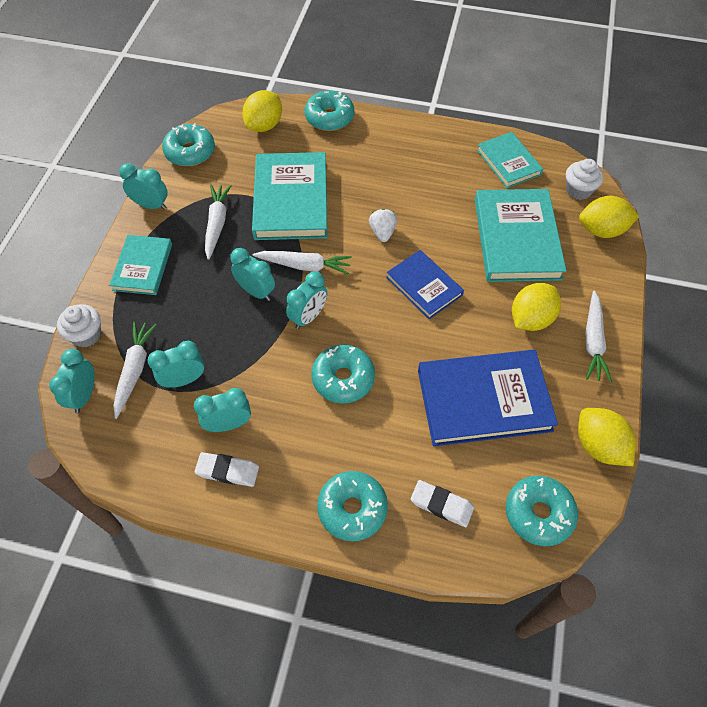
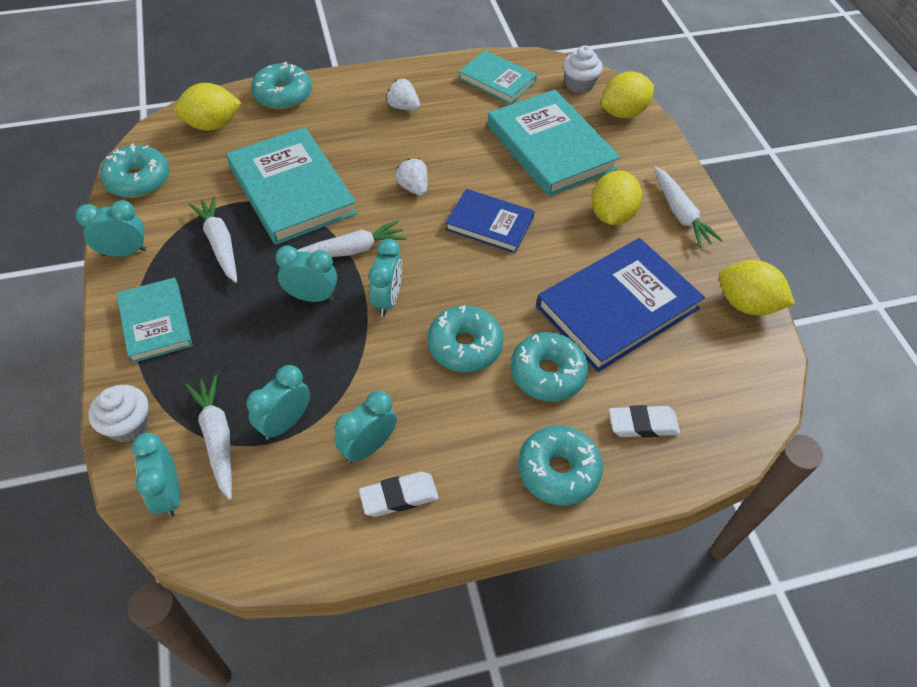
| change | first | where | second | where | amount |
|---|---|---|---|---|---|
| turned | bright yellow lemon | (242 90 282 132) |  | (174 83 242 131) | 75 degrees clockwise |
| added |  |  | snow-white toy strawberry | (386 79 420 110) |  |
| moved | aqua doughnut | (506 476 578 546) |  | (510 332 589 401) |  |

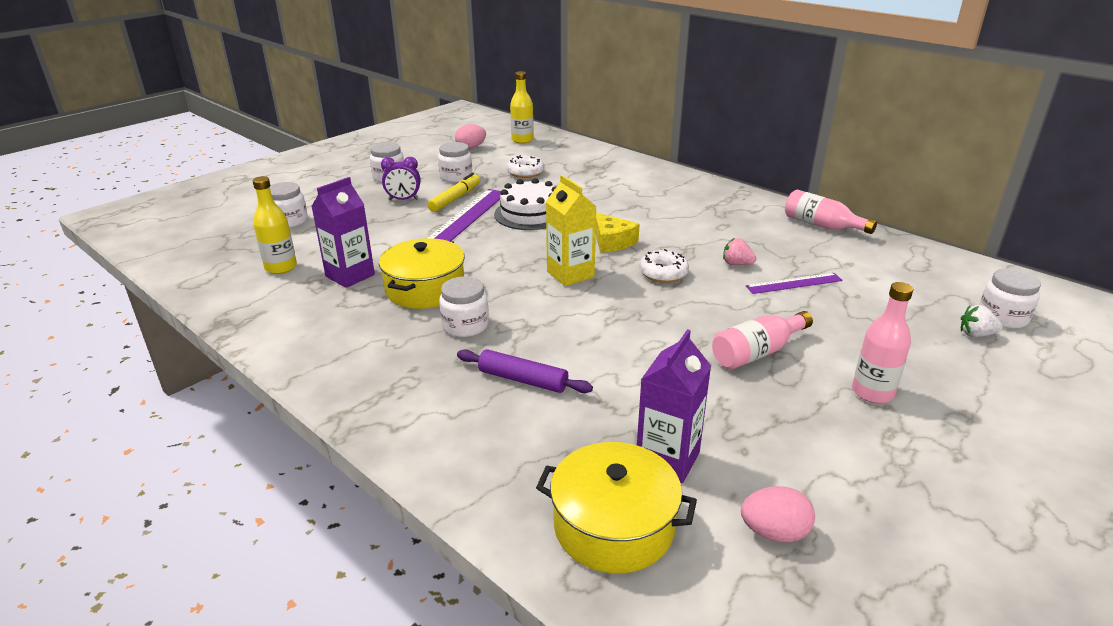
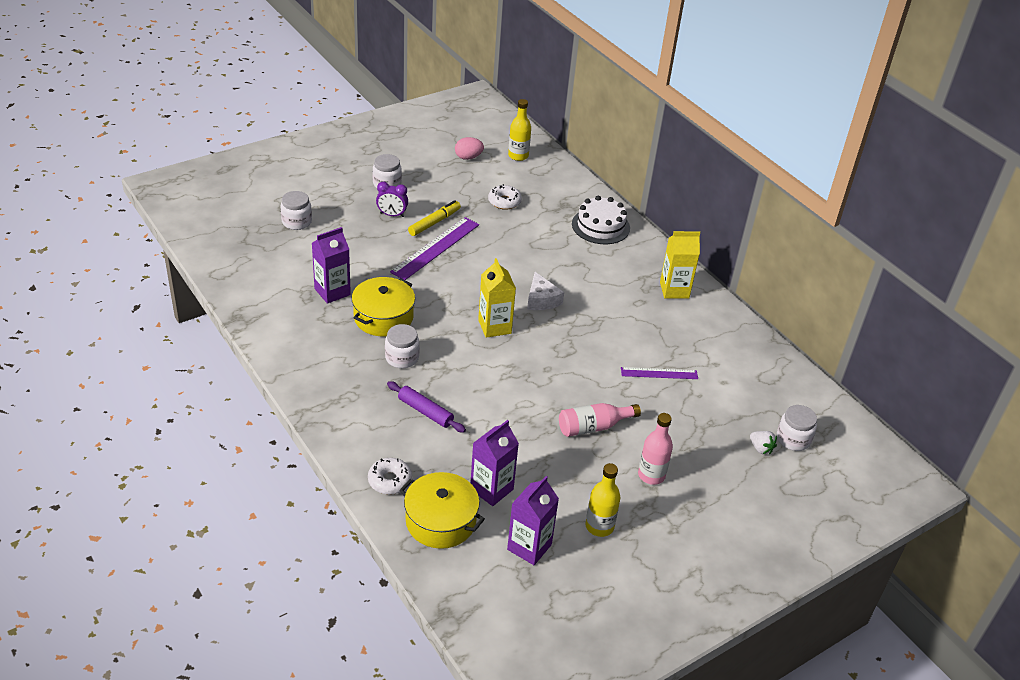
| change | first | where | second | where | amount |
|---|---|---|---|---|---|
| moved | snow-white doughnut | (639 249 689 283) |  | (368 458 412 495) |  |
| replaced | pink egg | (741 486 815 543) | royal purple juice carton | (507 476 559 565) |  |
| recoloured | bright yellow piece of cheese | (596 212 640 253) | snow-white piece of cheese | (527 272 564 310) |  |
| moved | snow-white layer cake | (494 178 556 230) |  | (572 196 630 244) |  |
| moved | bright yellow flask | (252 176 297 274) |  | (586 463 621 537) |  |
| added |  |  | bright yellow juice carton | (660 231 700 299) |  |
| turned | snow-white toy strawberry | (961 305 1003 337) |  | (750 431 777 455) | 150 degrees counterclockwise |
| removed | snow-white jar | (438 142 472 183) |  |  |  |
| removed | pink toy strawberry | (723 238 756 265) |  |  |  |
| removed | pink flask | (785 190 877 234) |  |  |  |

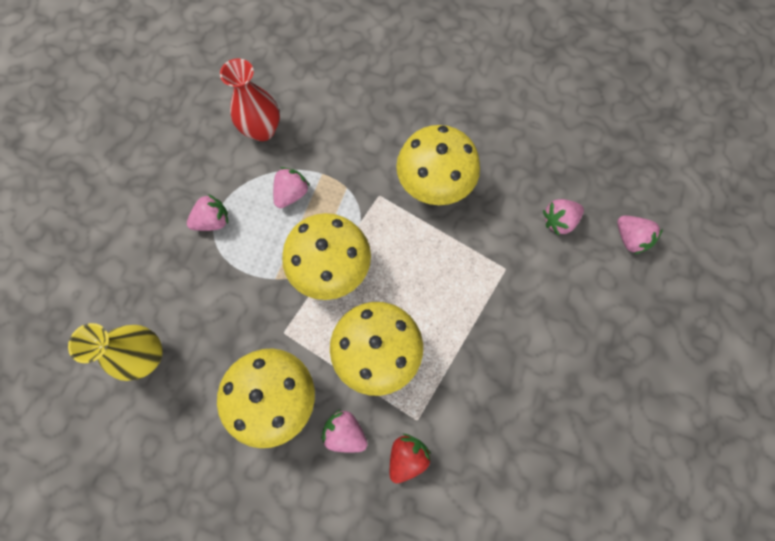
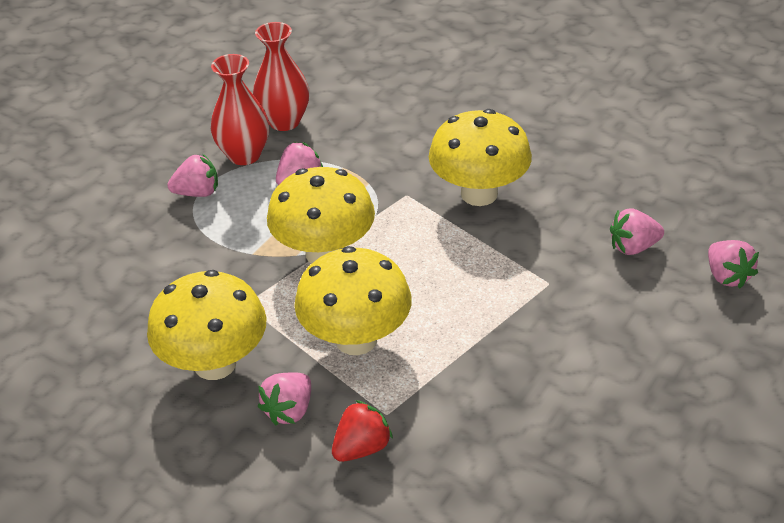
| change | first | where | second | where | amount |
|---|---|---|---|---|---|
| added |  |  | scarlet flower vase | (211 54 269 165) |  |
| turned | pink toy strawberry | (321 409 368 453) |  | (257 372 311 425) | 105 degrees counterclockwise |
| removed | bright yellow flower vase | (68 323 162 381) |  |  |  |

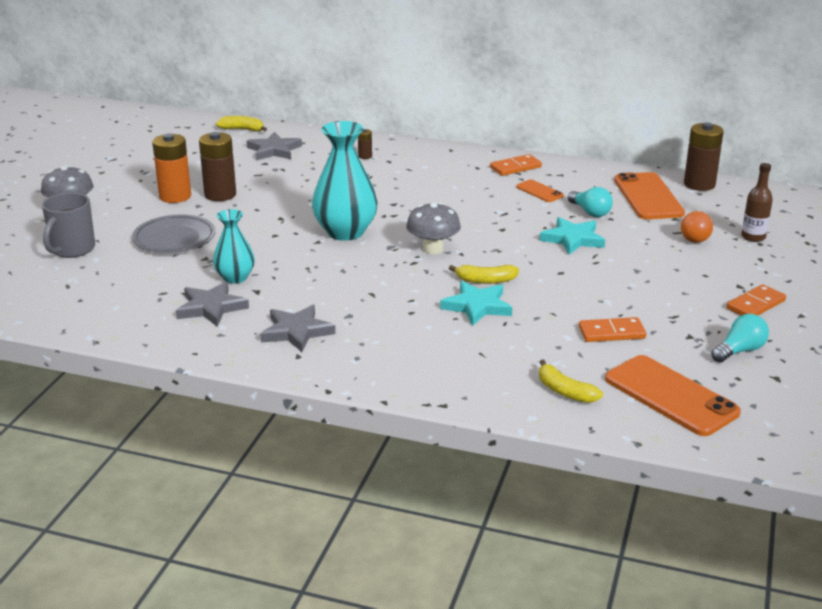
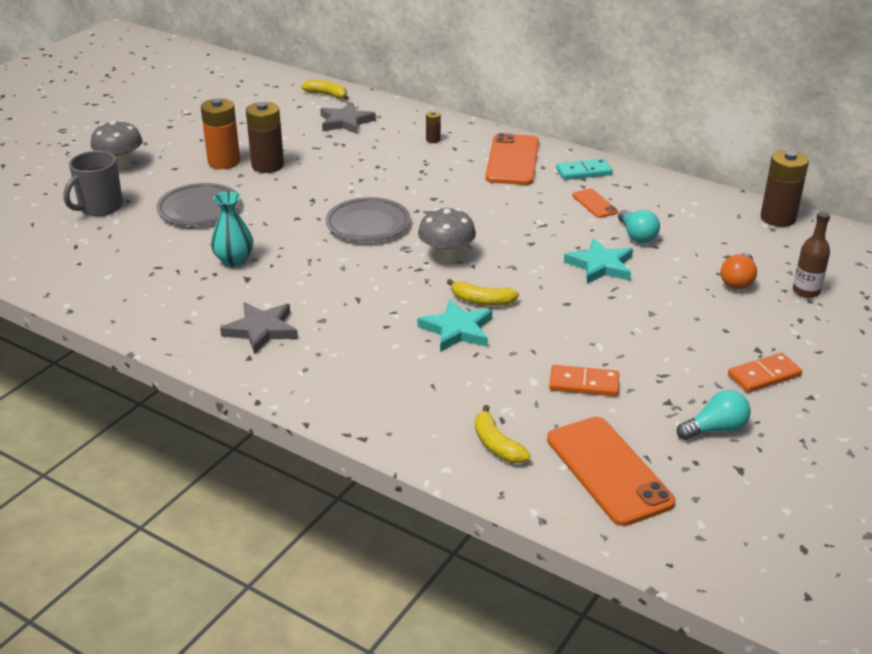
| change | first | where | second | where | amount |
|---|---|---|---|---|---|
| replaced | aqua flower vase | (312 121 378 241) | ash-grey dinner plate | (326 197 411 241) |  |
| moved | orange-coloured smartphone | (614 172 685 219) |  | (485 133 539 185) |  |
| recoloured | orange-coloured domino | (490 154 542 176) | aqua domino | (556 159 612 180) |  |
| removed | ash-grey star | (176 281 249 327) |  |  |  |

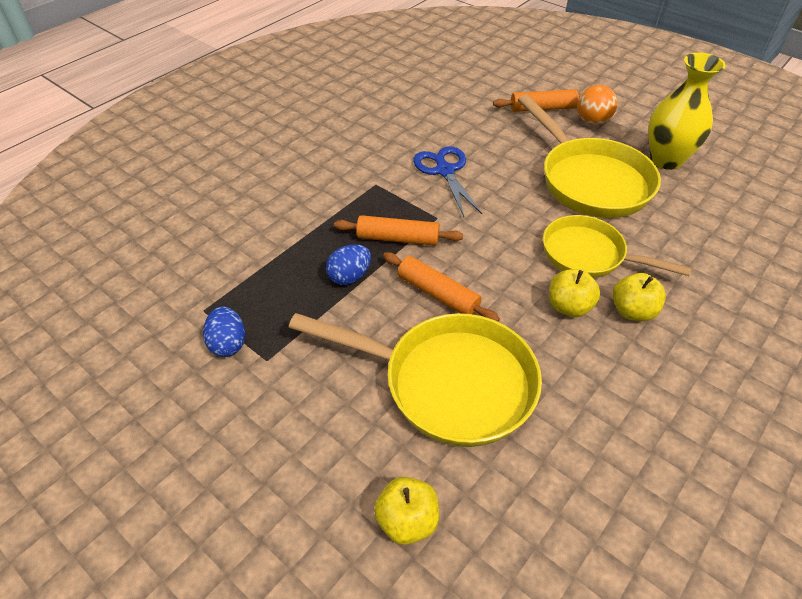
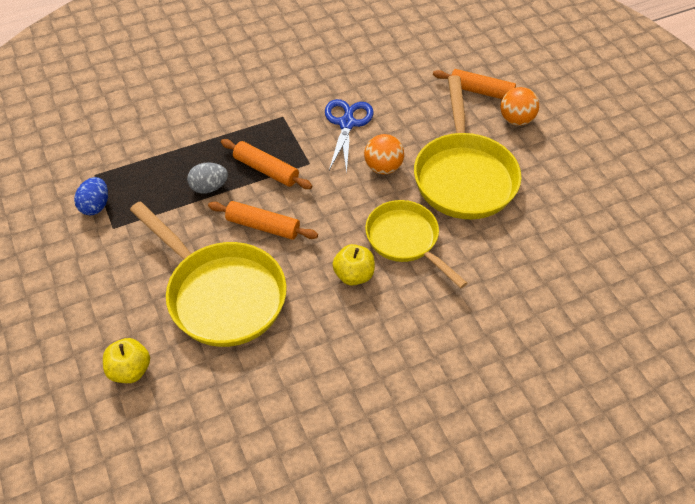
| change | first | where | second | where | amount |
|---|---|---|---|---|---|
| recoloured | royal blue egg | (326 244 371 285) | ash-grey egg | (187 162 228 194) |  |
| turned | orange-coloured rolling pin | (383 252 500 322) |  | (208 201 318 240) | 45 degrees counterclockwise |
| added |  |  | orange-coloured play ball | (364 134 404 174) |  |
| removed | bright yellow apple fruit | (612 273 666 321) |  |  |  |
| removed | bright yellow flower vase | (648 53 726 170) |  |  |  |

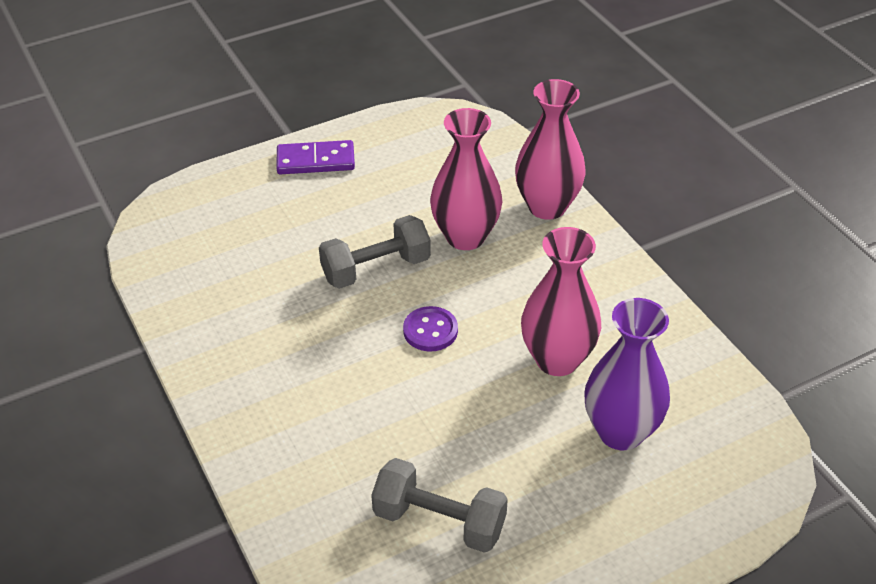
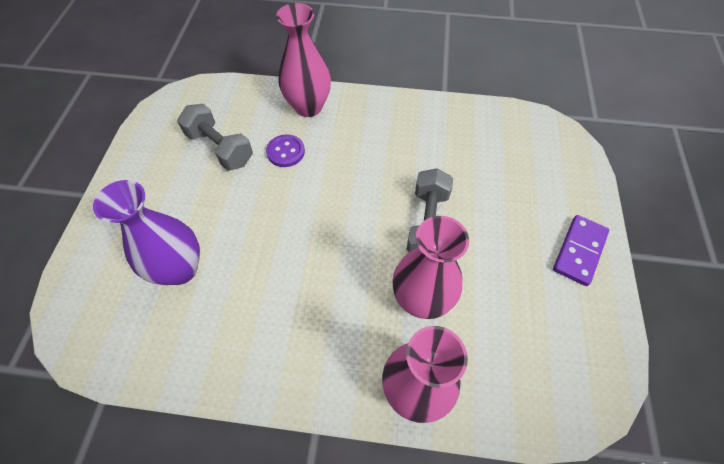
| change | first | where | second | where | amount |
|---|---|---|---|---|---|
| turned | ash-grey free weight | (371 458 508 553) |  | (177 104 253 171) | 75 degrees clockwise |
| moved | royal purple sewing button | (403 306 458 351) |  | (266 134 305 167) |  |
| moved | pink flower vase | (521 227 601 376) |  | (276 3 331 117) |  |

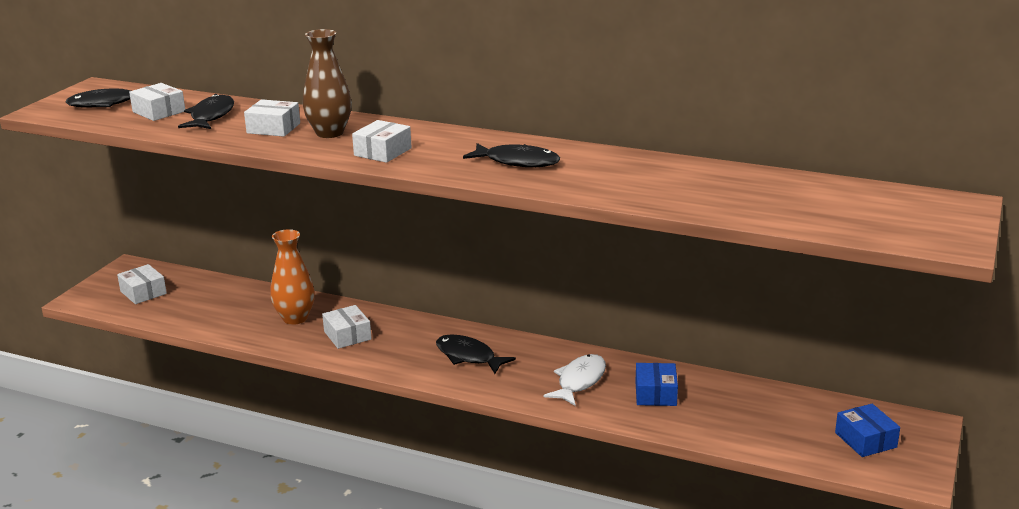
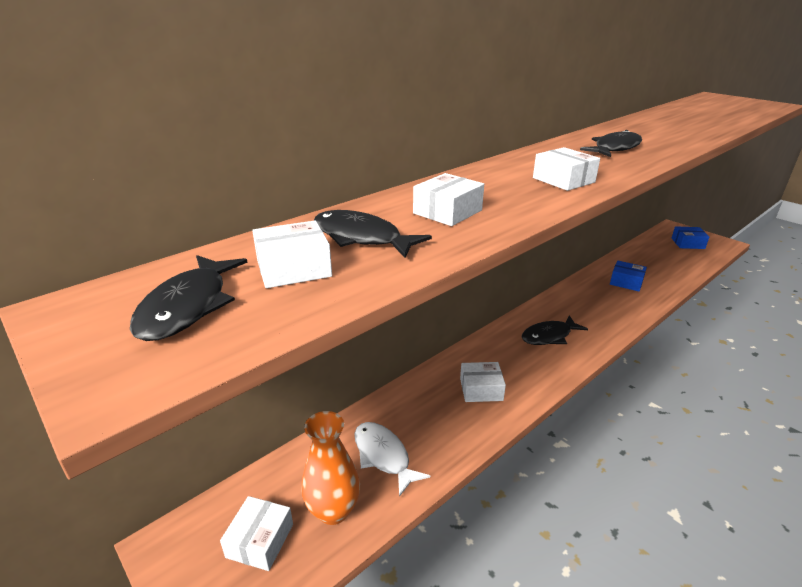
| change | first | where | second | where | amount |
|---|---|---|---|---|---|
| turned | snow-white box | (117 264 167 304) |  | (220 496 293 571) | 60 degrees counterclockwise |
| moved | orange-coloured flower vase | (270 229 315 325) |  | (301 411 360 525) |  |
| moved | snow-white fish | (543 354 606 406) |  | (355 422 430 497) |  |
| removed | russet flower vase | (303 29 352 138) |  |  |  |

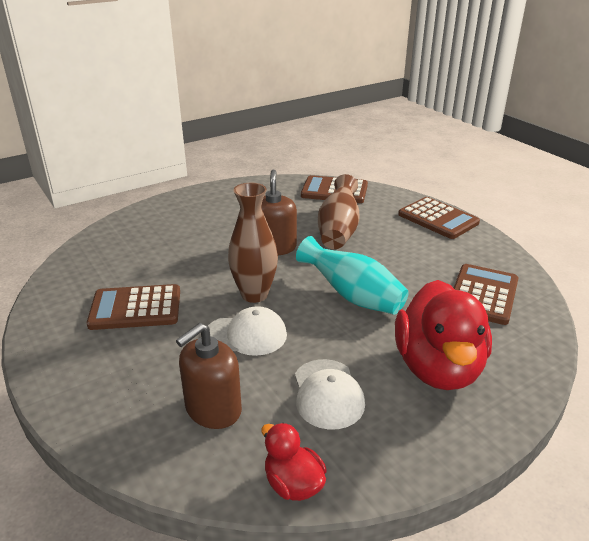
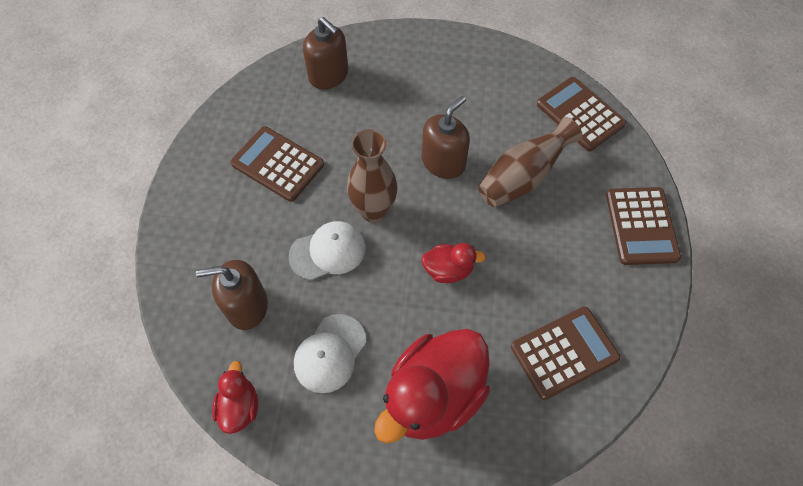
| change | first | where | second | where | amount |
|---|---|---|---|---|---|
| turned | snow-white cap | (208 306 287 356) |  | (288 221 366 280) | 60 degrees counterclockwise |
| added |  |  | russet soap dispenser | (303 17 348 89) |  |
| replaced | aqua flower vase | (296 236 409 315) | scarlet toy duck | (421 243 486 283) |  |

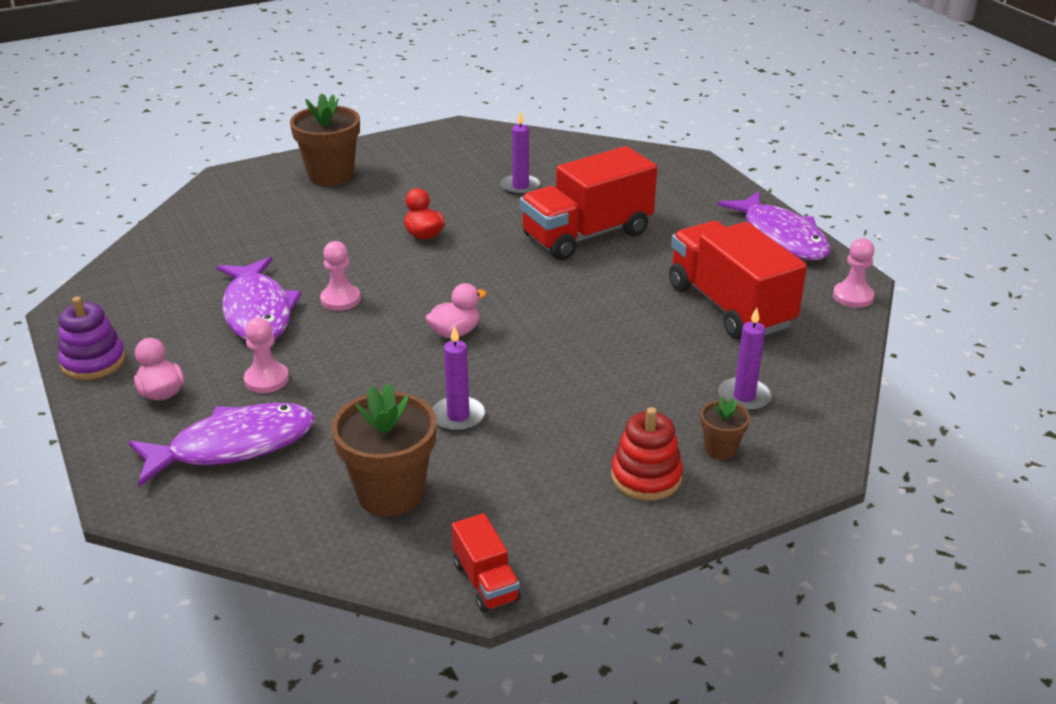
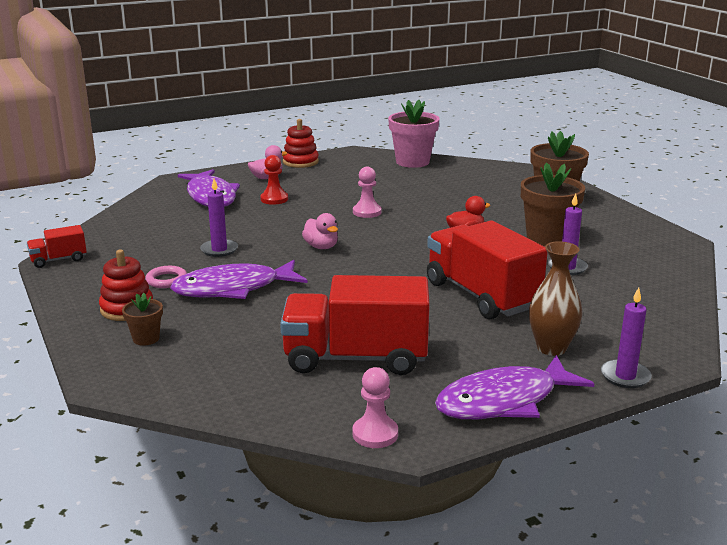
| change | first | where | second | where | amount |
|---|---|---|---|---|---|
| added |  |  | pink ring | (145 266 187 288) |  |
| moved | royal purple fish | (216 257 302 340) |  | (170 260 308 299) |  |
| recoloured | pink chess pawn | (244 317 289 393) | scarlet chess pawn | (260 155 288 205) |  |
| turned | scarlet lorry | (669 221 807 339) |  | (280 275 430 375) | 150 degrees counterclockwise |
| recoloured | royal purple ring stacker | (58 297 126 380) | scarlet ring stacker | (283 119 319 168) |  |
| added |  |  | pink plant pot | (388 100 440 168) |  |
| moved | russet plant pot | (331 383 436 516) |  | (521 162 585 246) |  |
| added |  |  | russet flower vase | (529 241 583 356) |  |
| moved | royal purple candle | (718 307 772 411) |  | (601 287 652 388) |  |

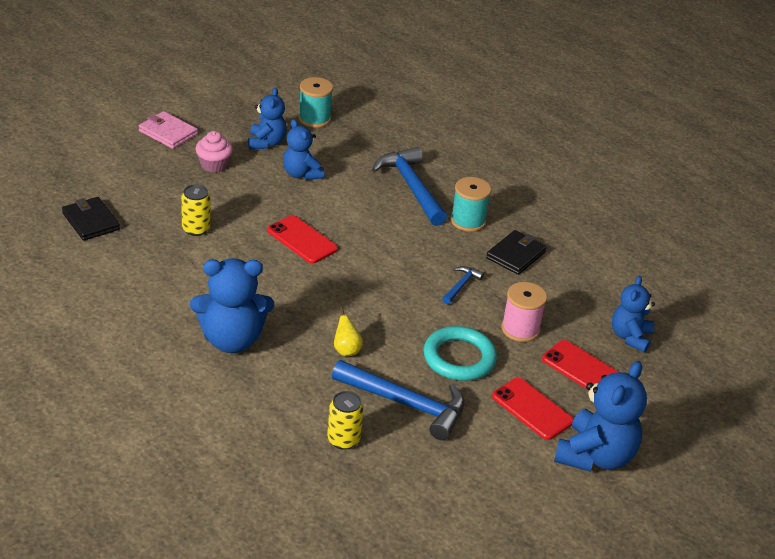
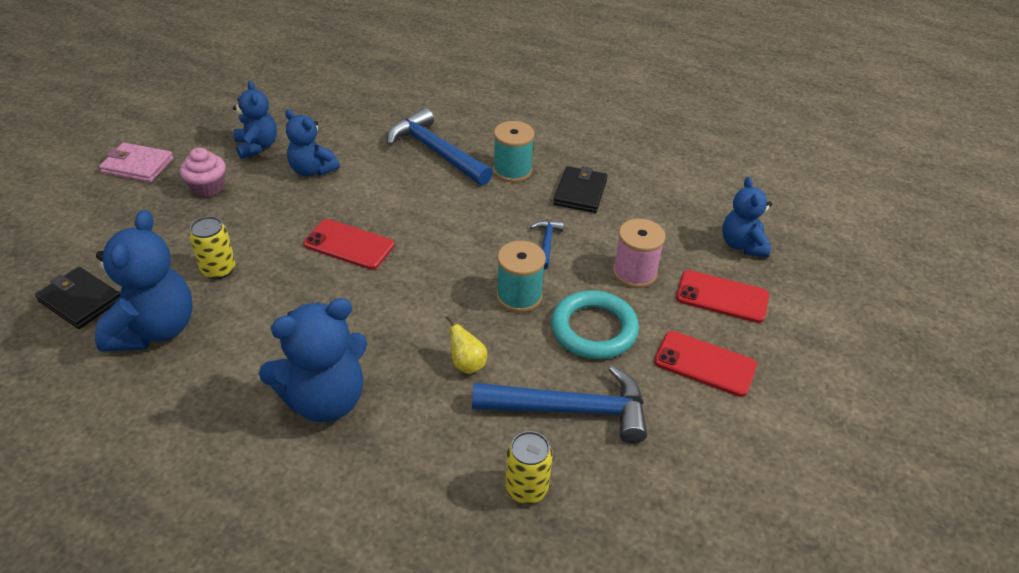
| change | first | where | second | where | amount |
|---|---|---|---|---|---|
| moved | royal blue teddy | (554 361 647 472) |  | (95 210 193 352) |  |
| moved | aqua bobbin | (298 77 333 128) |  | (496 241 546 312) |  |

